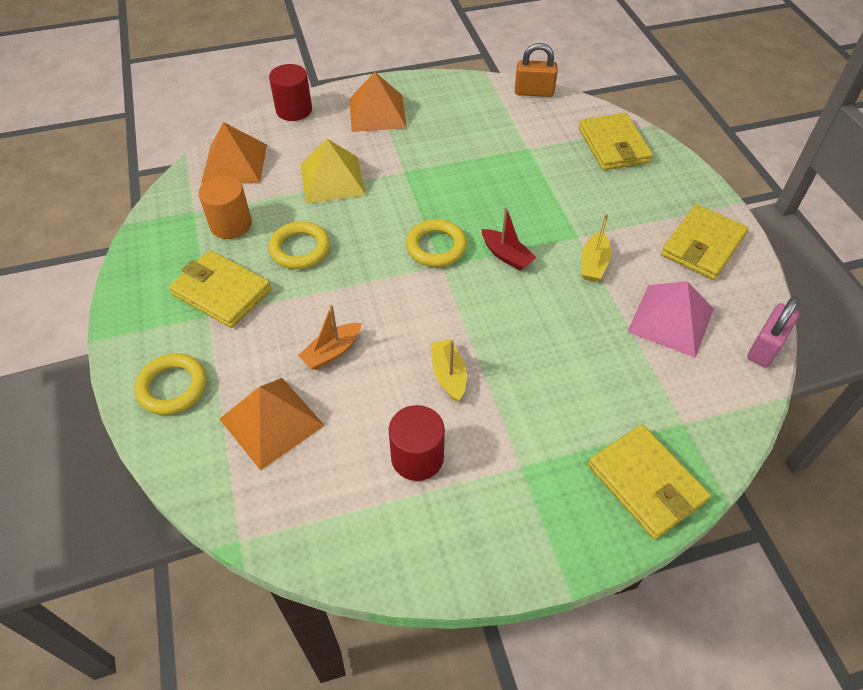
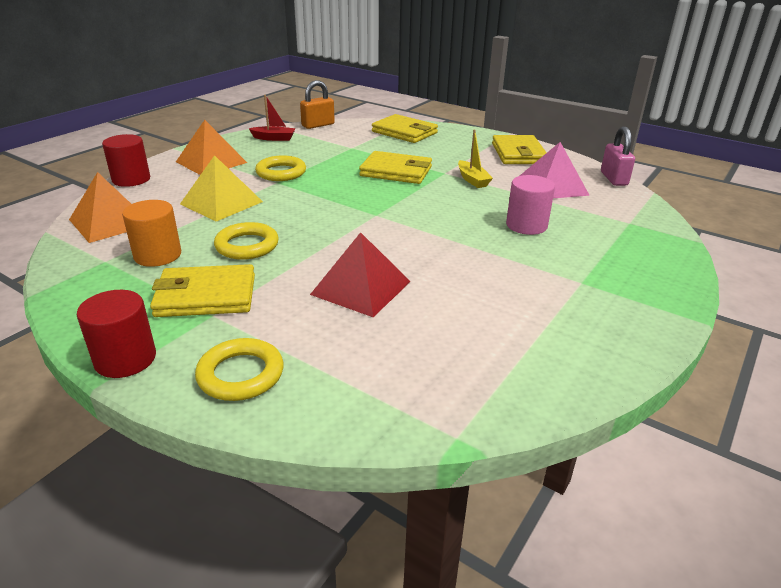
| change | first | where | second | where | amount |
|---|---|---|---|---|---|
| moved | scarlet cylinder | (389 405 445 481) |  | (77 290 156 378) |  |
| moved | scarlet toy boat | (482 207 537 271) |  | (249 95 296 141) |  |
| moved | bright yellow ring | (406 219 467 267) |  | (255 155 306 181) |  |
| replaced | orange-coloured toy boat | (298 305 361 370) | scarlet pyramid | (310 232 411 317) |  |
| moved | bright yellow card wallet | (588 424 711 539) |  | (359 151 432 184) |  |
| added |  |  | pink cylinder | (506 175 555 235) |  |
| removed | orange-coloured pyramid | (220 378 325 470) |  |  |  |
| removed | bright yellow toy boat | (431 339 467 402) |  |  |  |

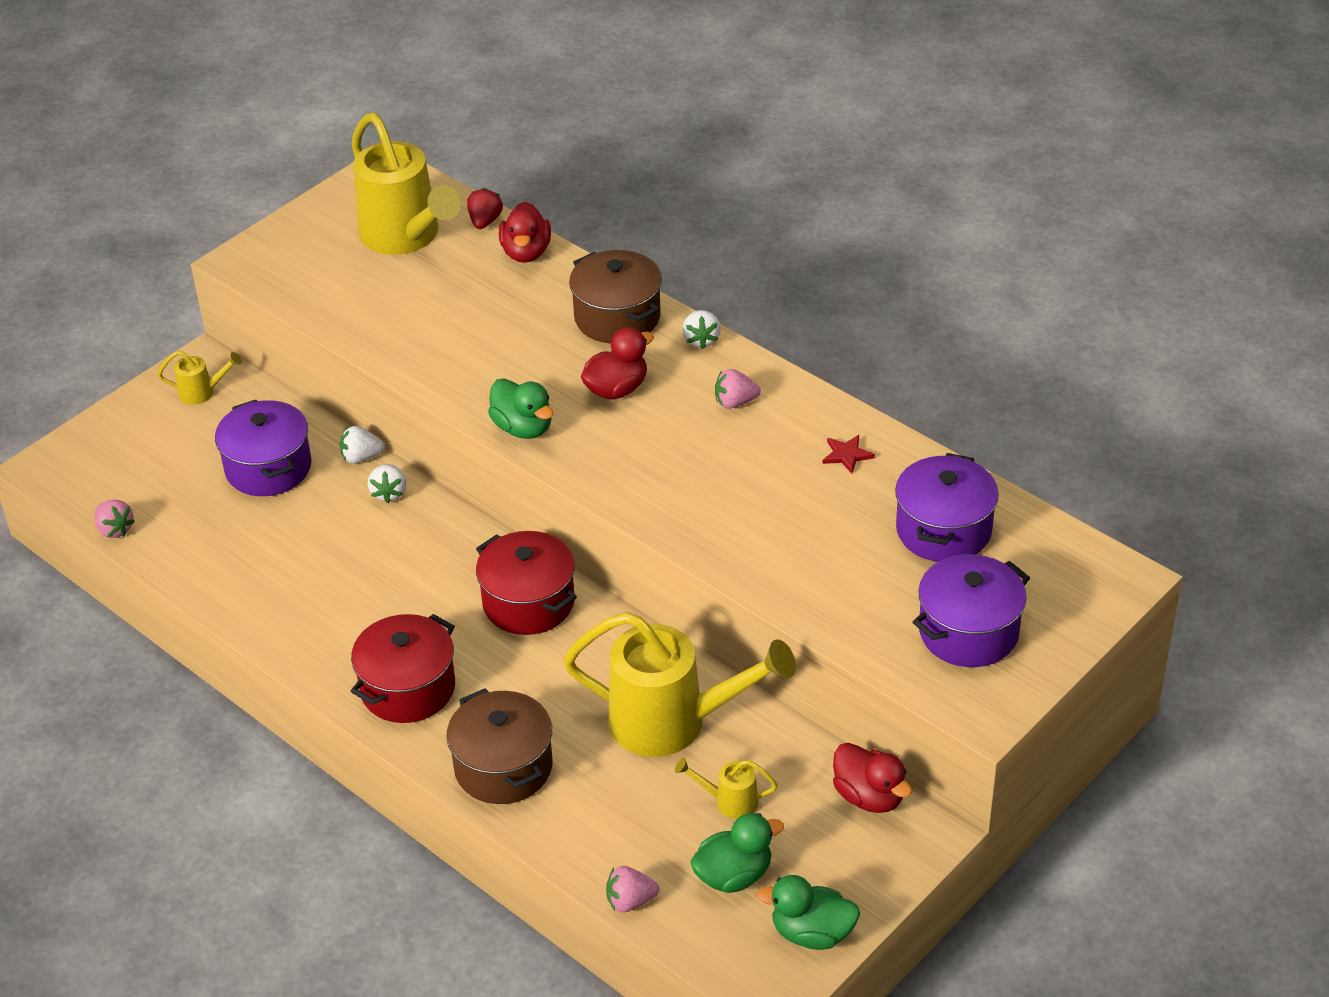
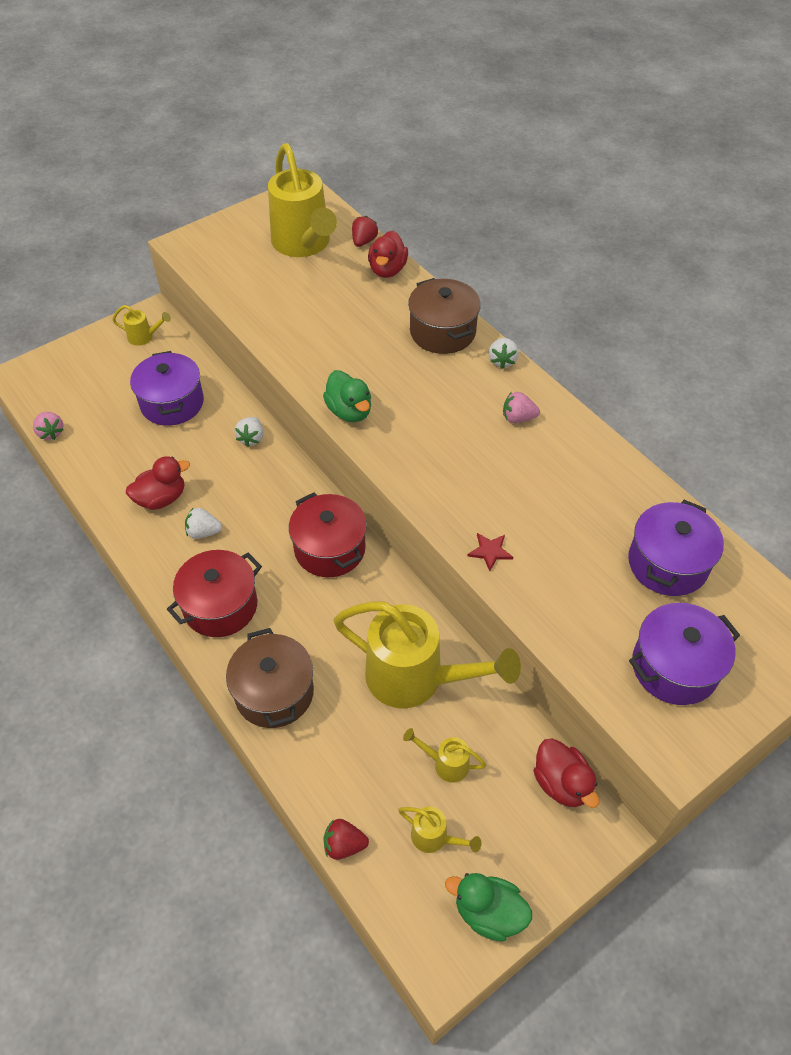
| change | first | where | second | where | amount |
|---|---|---|---|---|---|
| moved | scarlet toy duck | (581 327 654 400) |  | (126 456 190 510) |  |
| moved | snow-white toy strawberry | (340 426 385 464) |  | (185 508 222 539) |  |
| recoloured | pink toy strawberry | (606 866 659 912) | scarlet toy strawberry | (324 819 369 860) |  |
| replaced | green toy duck | (690 813 784 893) | bright yellow sprinkling can | (398 807 481 853) |  |
| moved | scarlet star | (823 435 875 474) |  | (467 533 513 571) |  |

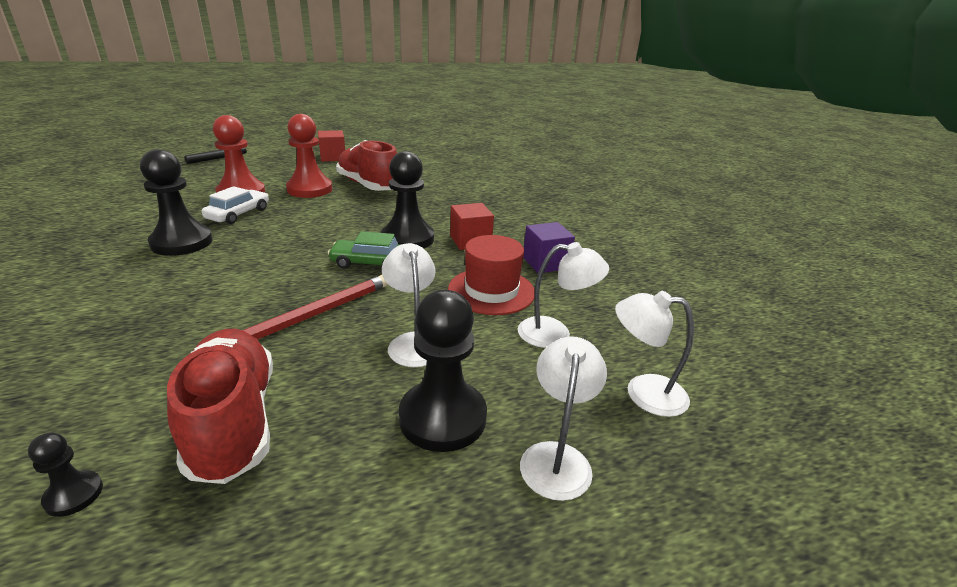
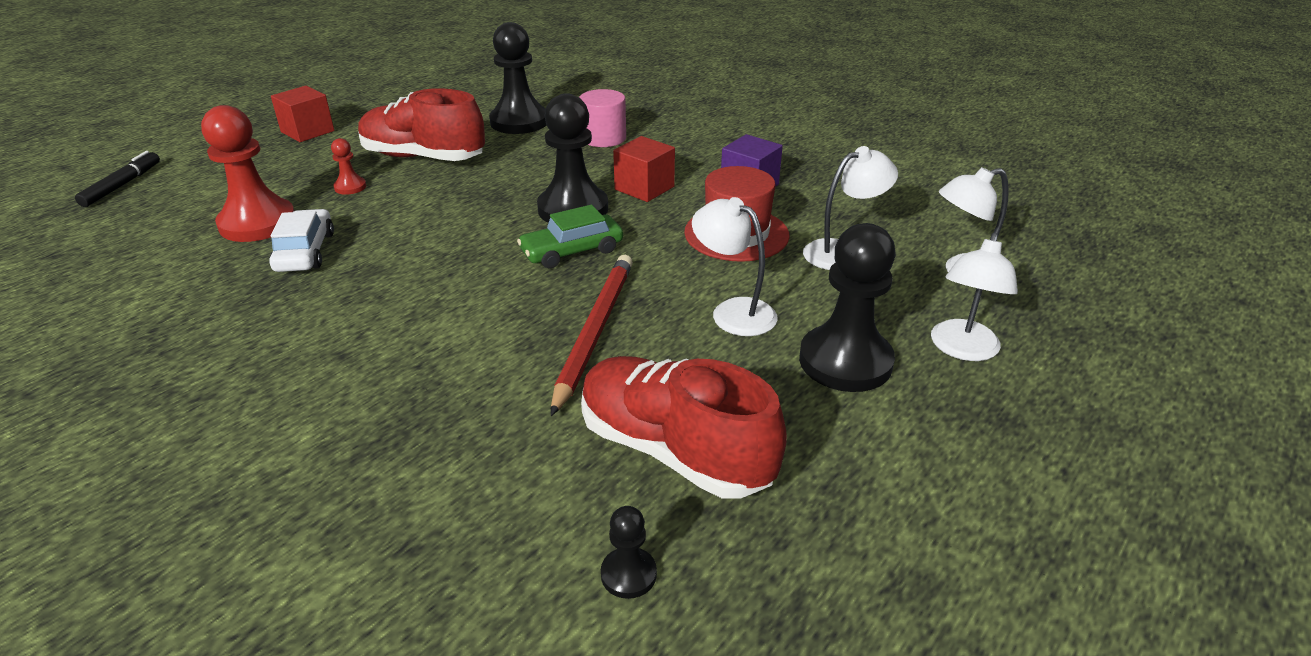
| change | first | where | second | where | amount |
|---|---|---|---|---|---|
| resized | scarlet chess pawn | (286 114 332 198) |  | (331 138 366 195) | x0.46 |
| moved | jet-black chess pawn | (140 149 212 256) |  | (489 22 546 134) |  |
| added |  |  | pink cylinder | (579 89 626 147) |  |
| turned | snow-white lamp | (520 336 607 501) |  | (931 232 1018 361) | 135 degrees counterclockwise |

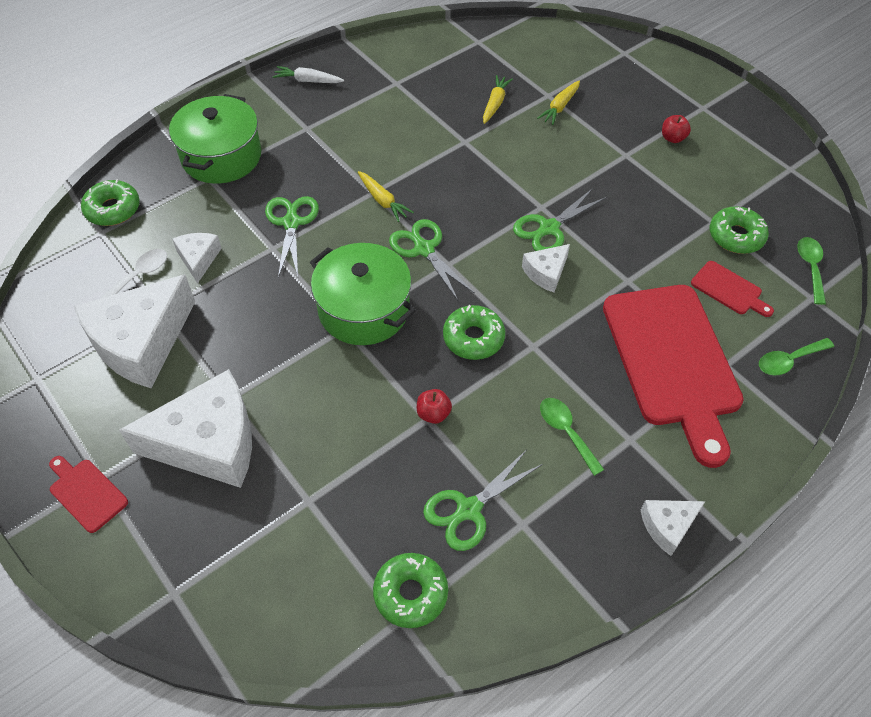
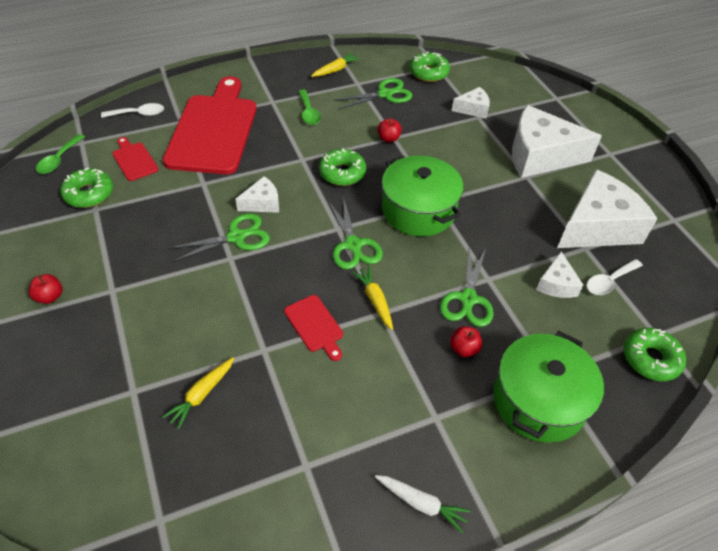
| change | first | where | second | where | amount |
|---|---|---|---|---|---|
| recoloured | green tablespoon | (759 338 834 375) | snow-white tablespoon | (101 103 164 118) |  |
| moved | scarlet chopping board | (49 456 128 533) |  | (284 295 343 361) |  |
| moved | bright yellow carrot | (537 80 580 125) |  | (311 53 361 77) |  |
| added |  |  | scarlet apple fruit | (450 326 482 357) |  |
| moved | snow-white piece of cheese | (641 500 705 556) |  | (452 87 490 118) |  |

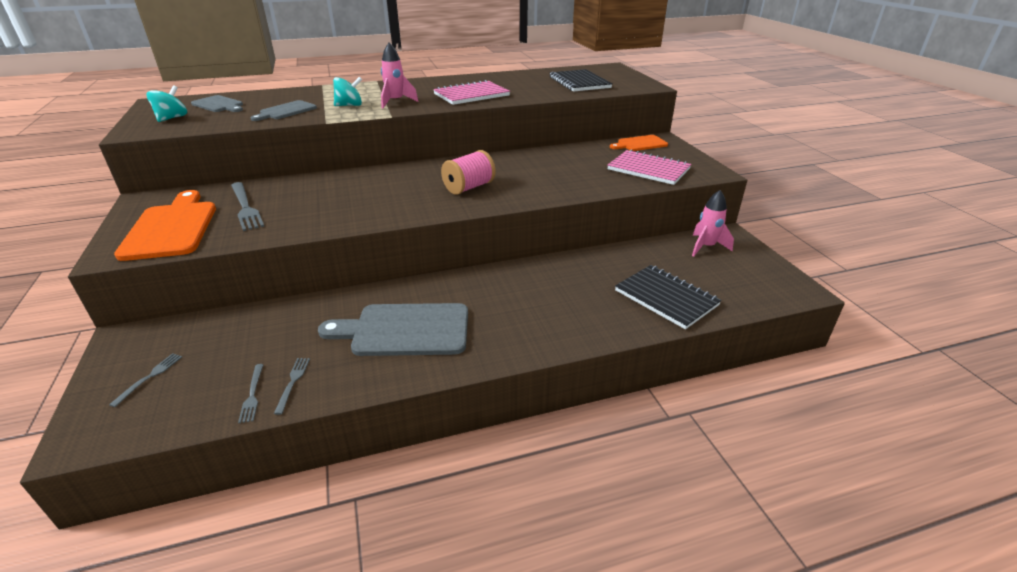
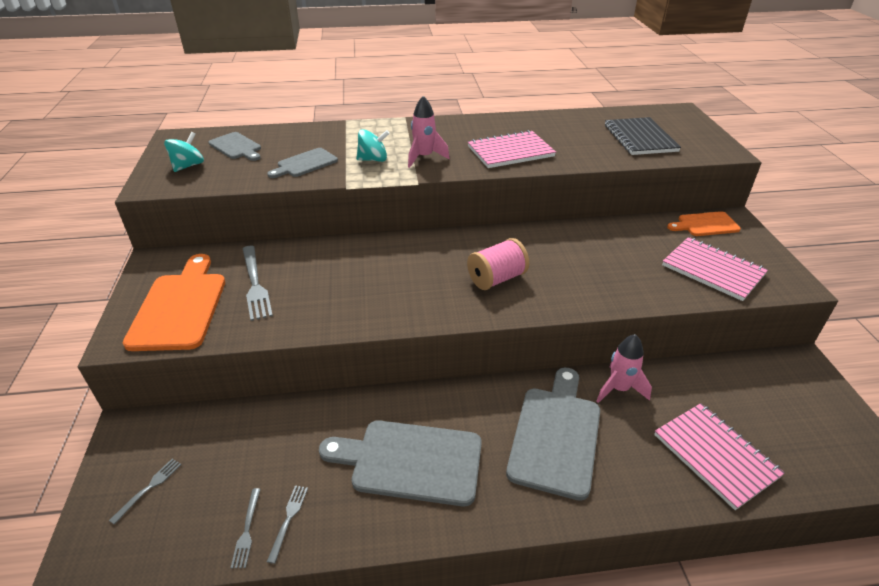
| change | first | where | second | where | amount |
|---|---|---|---|---|---|
| added |  |  | ash-grey chopping board | (506 367 600 501) |  |
| moved | pink spaceship | (692 190 734 257) |  | (597 334 652 403) |  |
| recoloured | jet-black exercise book | (615 265 722 329) | pink exercise book | (654 403 785 510) |  |

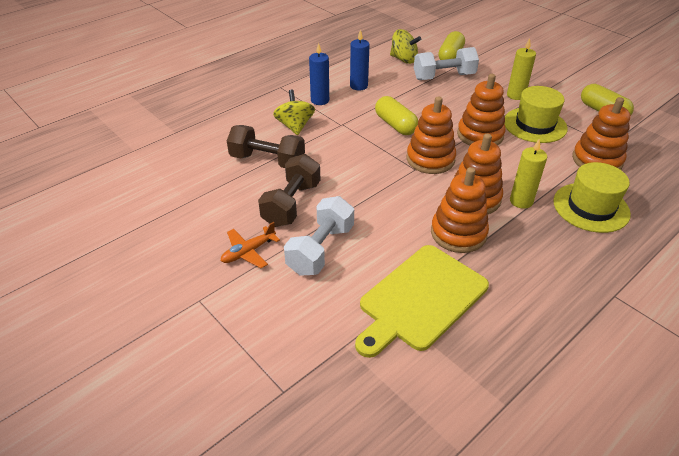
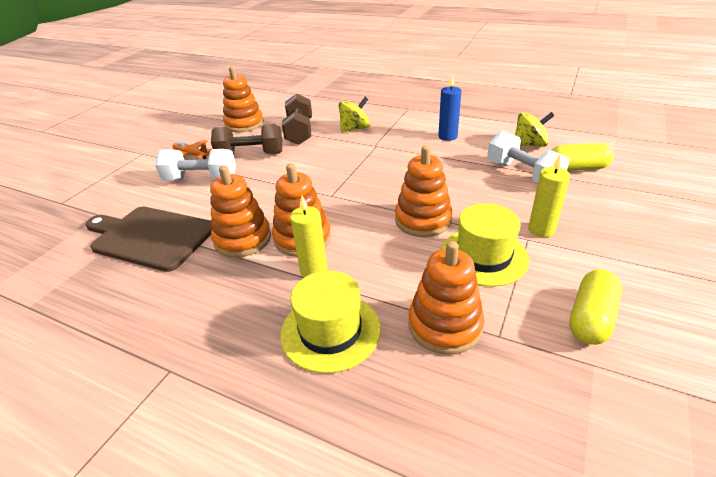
| change | first | where | second | where | amount |
|---|---|---|---|---|---|
| recoloured | bright yellow chopping board | (355 245 489 358) | russet chopping board | (85 207 212 272) |  |
| moved | orange-coloured ring stacker | (407 96 456 174) |  | (223 67 264 132) |  |
| turned | bright yellow whirligig | (390 29 421 64) |  | (515 112 554 147) | 105 degrees counterclockwise |
| removed | royal blue candle | (309 43 329 105) |  |  |  |
| removed | bright yellow pill shape | (375 96 418 135) |  |  |  |

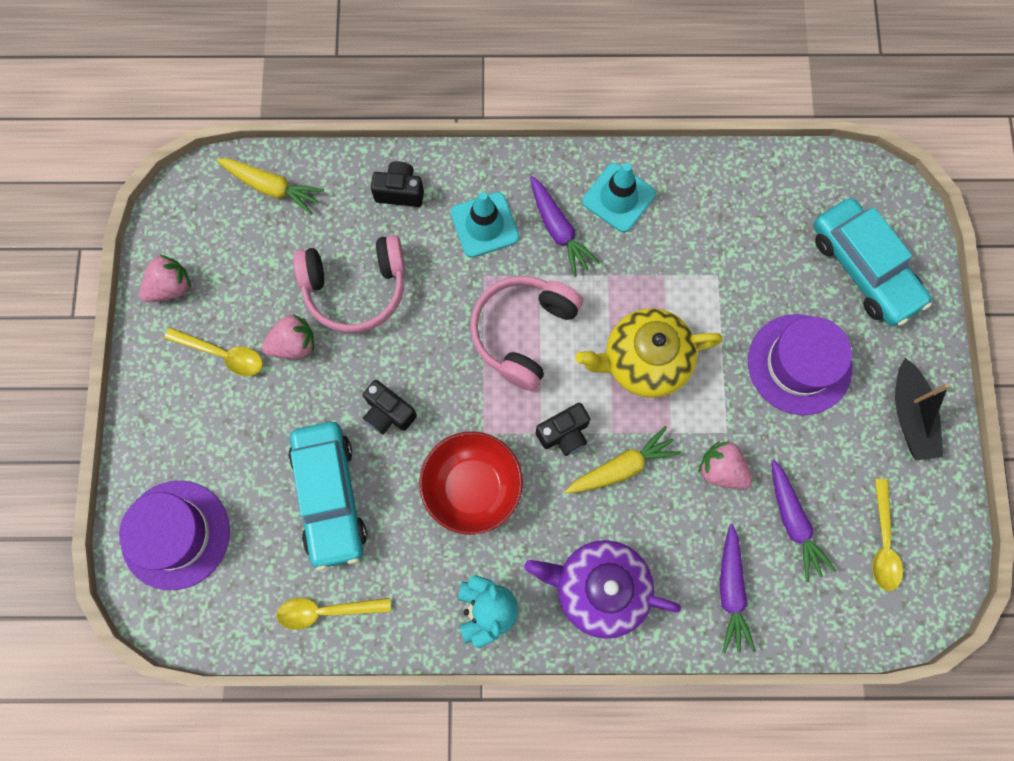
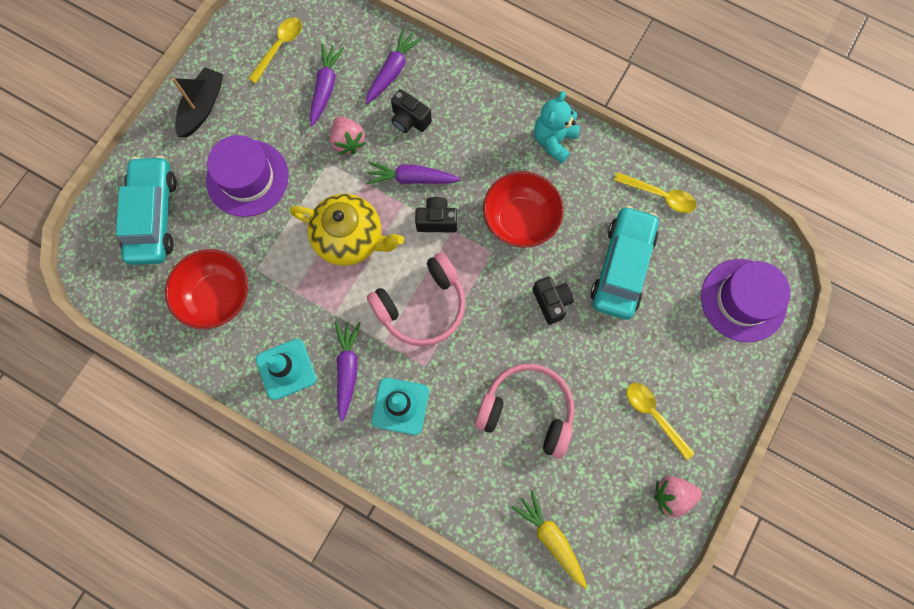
| change | first | where | second | where | amount |
|---|---|---|---|---|---|
| added |  |  | scarlet bowl | (165 249 248 329) |  |
| recoloured | bright yellow carrot | (565 426 681 494) | royal purple carrot | (366 162 461 184) |  |
| moved | jet-black photo camera | (371 161 424 207) |  | (391 89 432 133) |  |
| removed | pink toy strawberry | (262 314 314 359) |  |  |  |
| removed | royal purple tea pot | (524 540 681 639) |  |  |  |

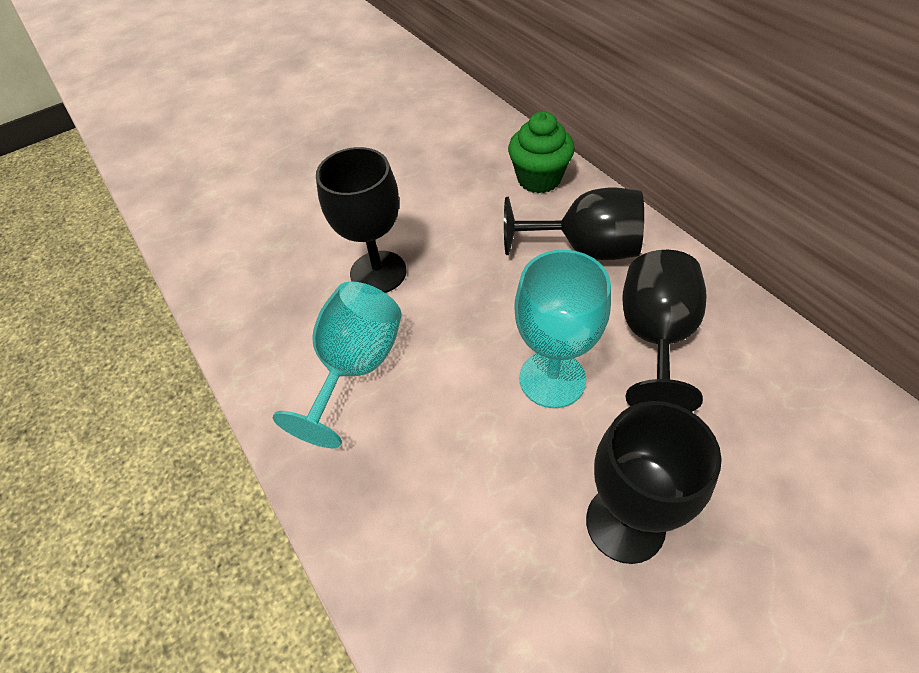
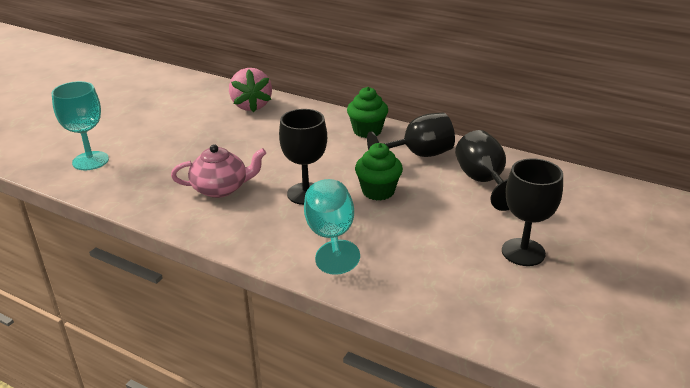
| change | first | where | second | where | amount |
|---|---|---|---|---|---|
| moved | aqua chalice | (514 250 611 408) |  | (52 81 109 170) |  |
| added |  |  | pink tea pot | (171 144 266 198) |  |
| added |  |  | pink toy strawberry | (229 68 272 112) |  |
| added |  |  | green fairy cake | (355 143 403 200) |  |

